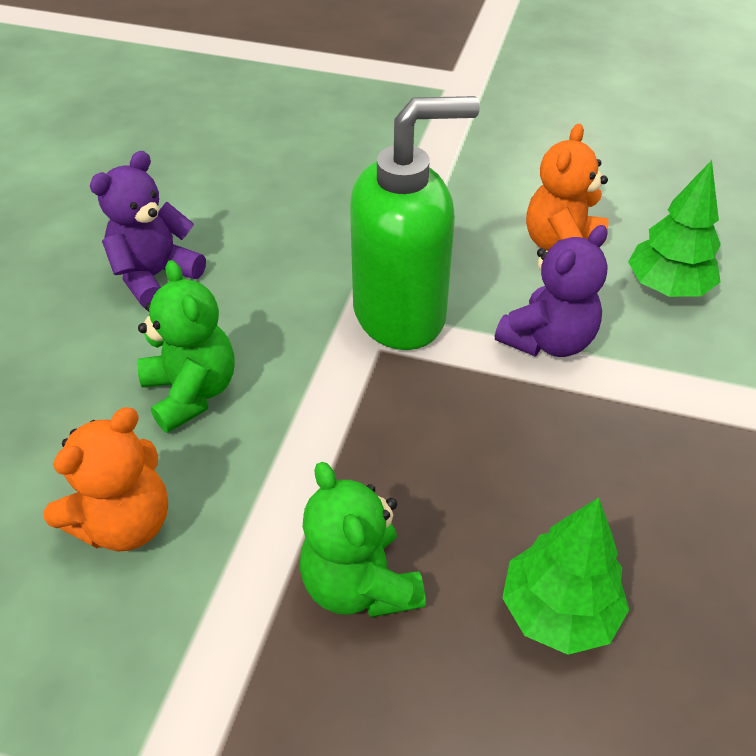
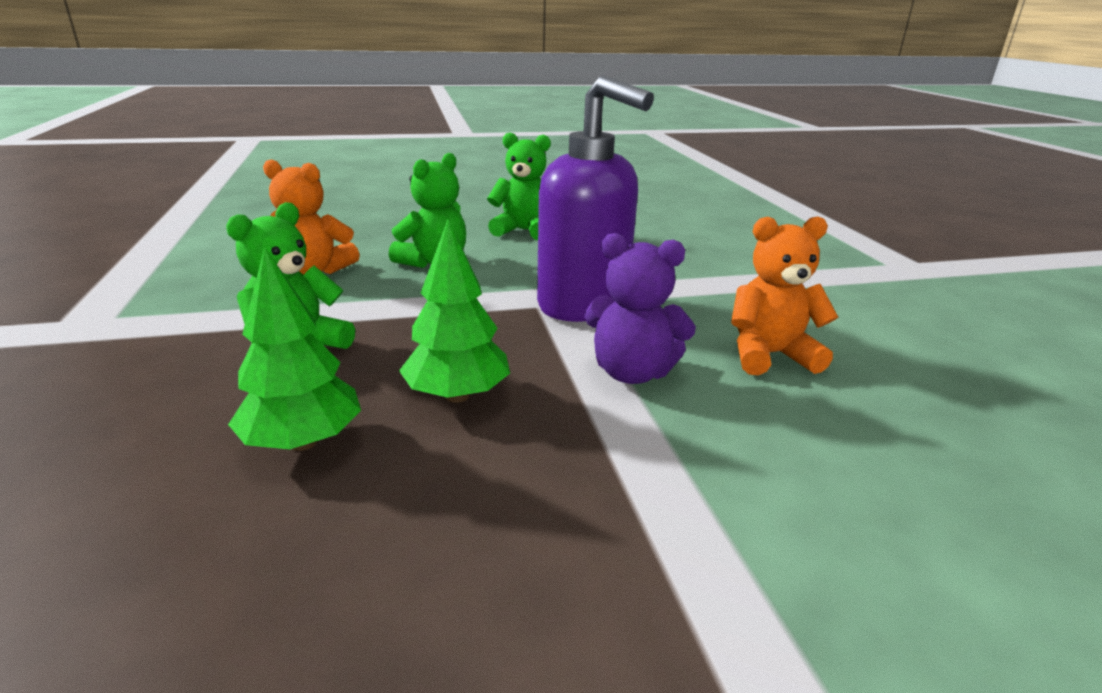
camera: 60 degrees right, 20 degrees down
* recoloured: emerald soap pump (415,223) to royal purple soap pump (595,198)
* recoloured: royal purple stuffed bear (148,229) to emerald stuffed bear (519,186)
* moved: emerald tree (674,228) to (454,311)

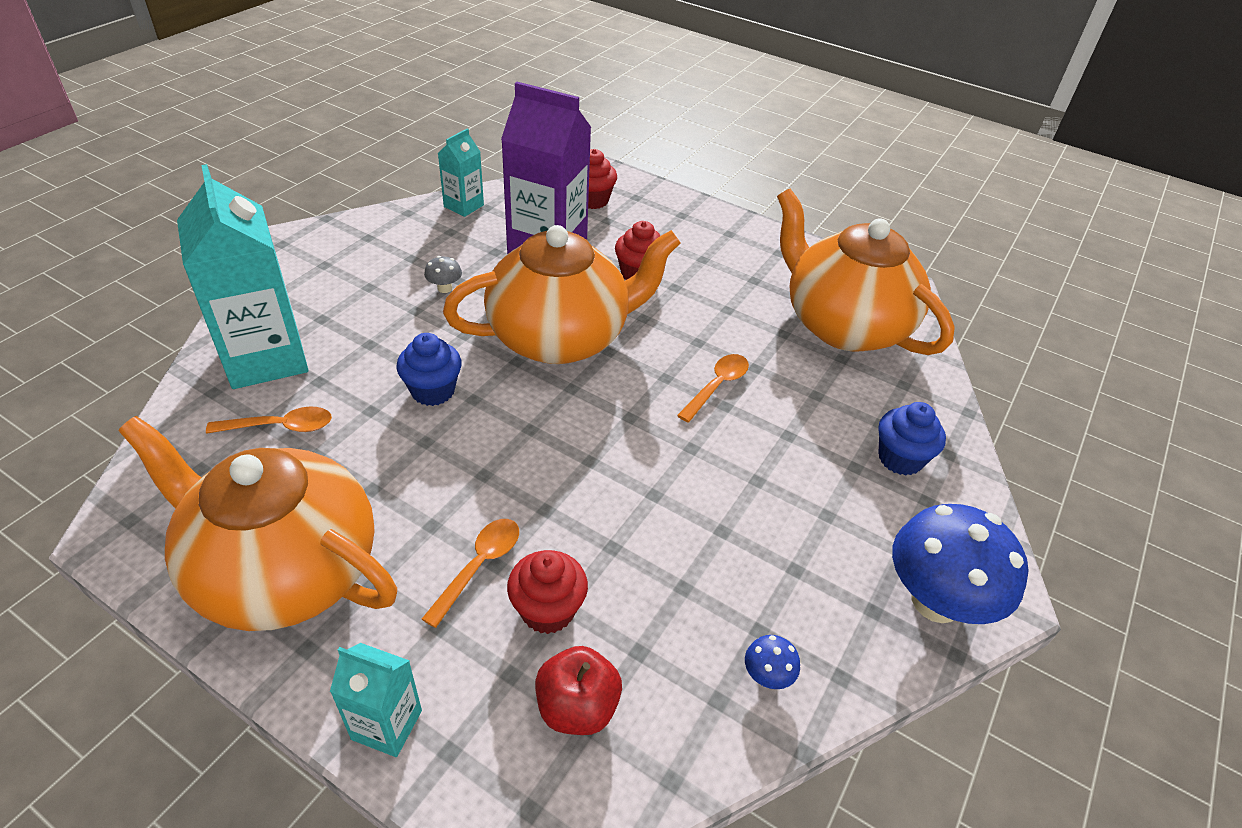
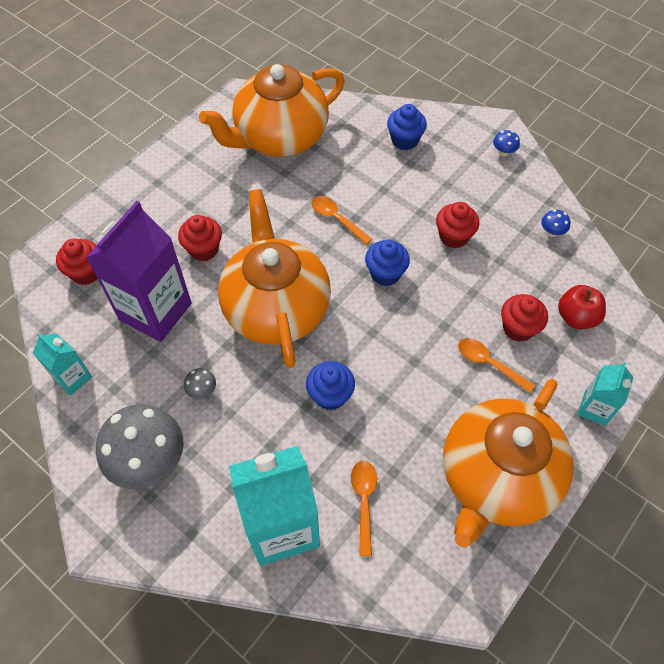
camera: 80 degrees left, 15 degrees up
* resized: blue mushroom (960,564) = (506,143) x0.41
* added: red cupcake (457,225)
* added: blue cupcake (387,263)
* added: ash-grey mushroom (140,446)

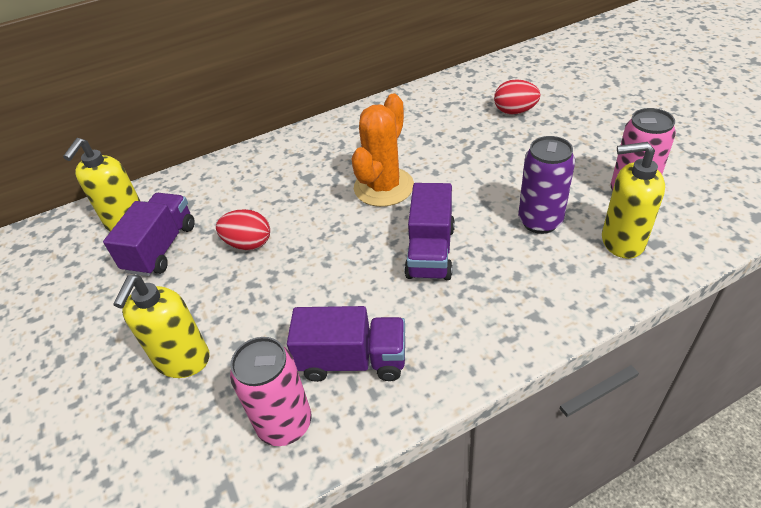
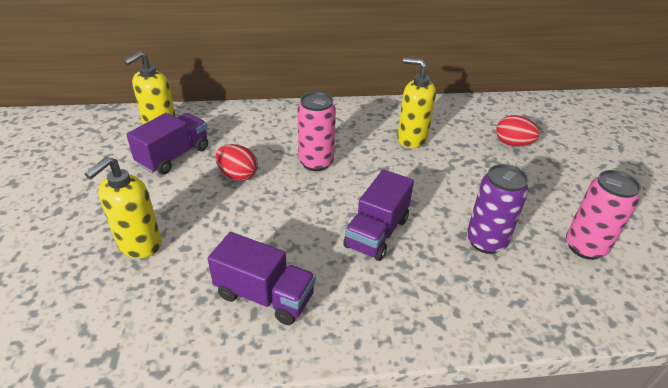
camera: 15 degrees right, 5 degrees down
* removed: orange saguaro cactus (382,150)
* moved: golden soap pump (633,200) to (416,103)
* moved: rosy can (270,391) to (316,131)

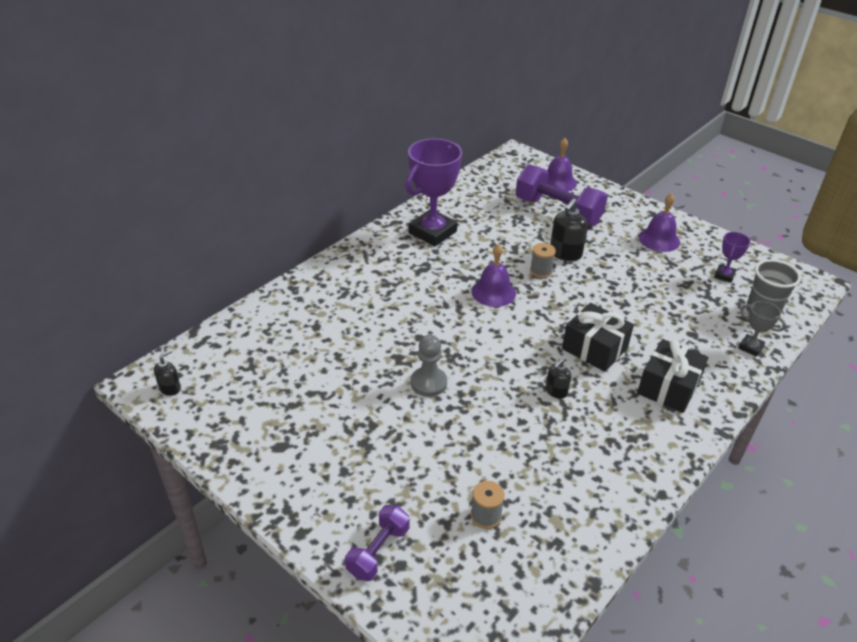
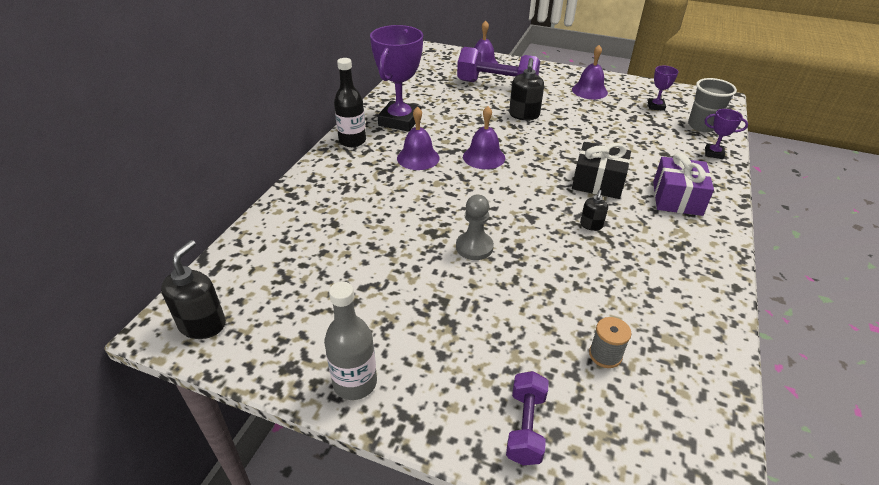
camera: 20 degrees left, 0 degrees up
* removed: ash-grey spool (543,260)
* recoloured: ash-grey award cup (762,329) to royal purple award cup (726,134)
* recoloured: jet-black wrapped gift (672,376) to royal purple wrapped gift (683,184)
* resized: jet-black soap pump (167,372) = (193,289) x1.74
* added: jet-black flask (350,102)
* added: royal purple hand bell (418,138)
* added: ash-grey flask (350,341)

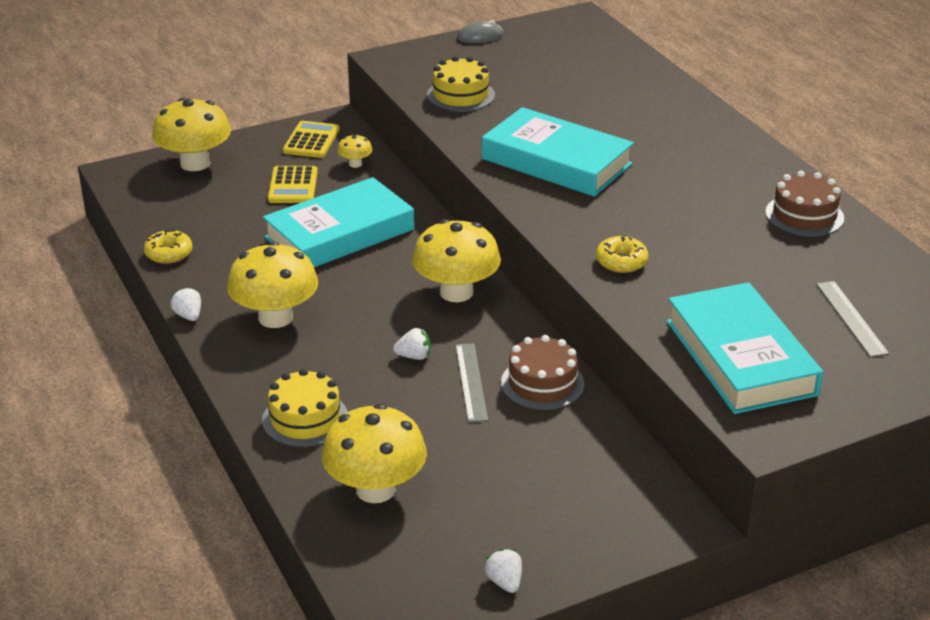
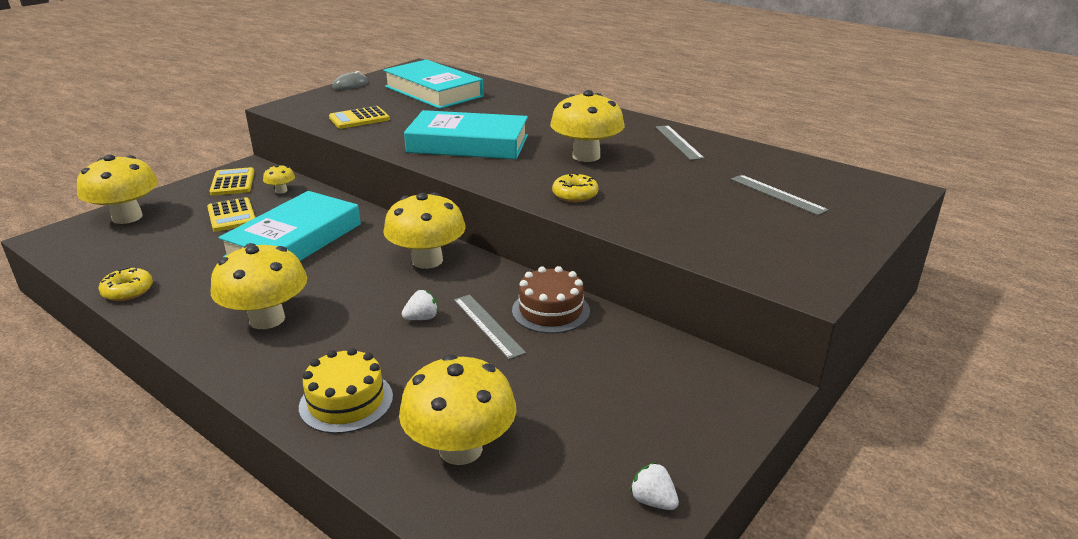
camera: 25 degrees left, 5 degrees down
* replaced: golden layer cake (461,84) to golden calculator (359,117)
* replaced: brown layer cake (804,204) to ash-grey ruler (680,142)
* moved: aqua hardback (745,348) to (433,84)
* removed: pure white strawberry (186,304)
* added: golden mushroom (587,126)

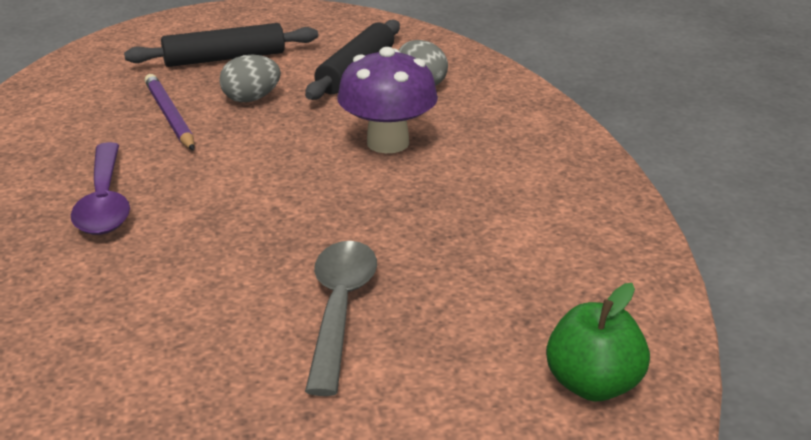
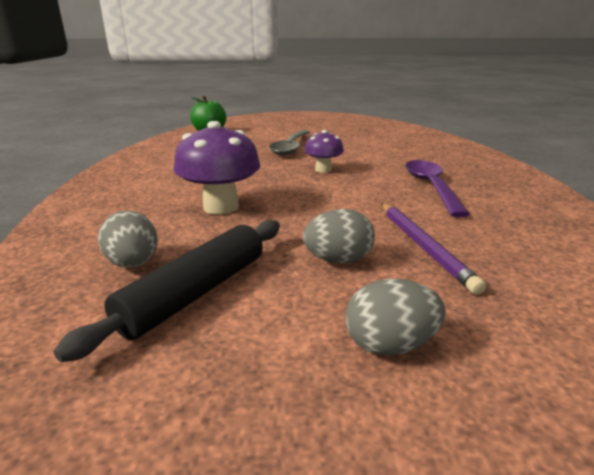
camera: 170 degrees left, 5 degrees down
* replaced: jet-black rolling pin (221,45) to ash-grey toy egg (395,317)
* added: royal purple mushroom (324,151)

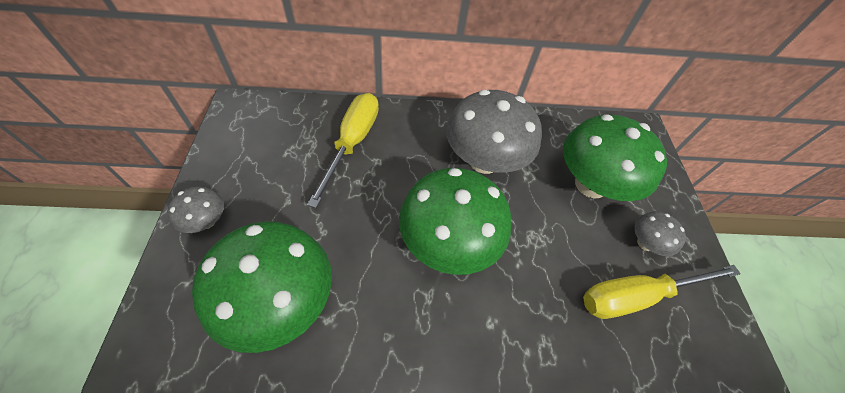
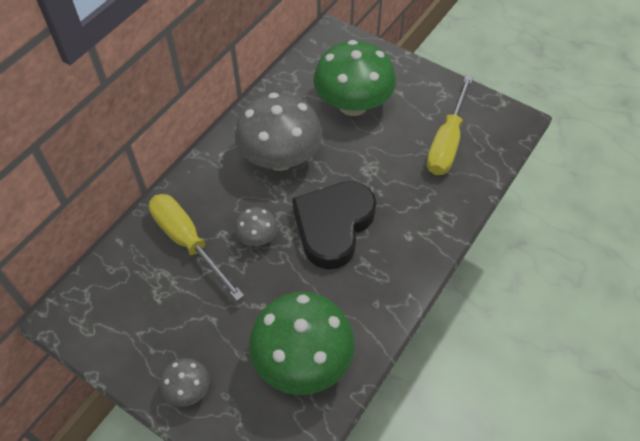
camera: 50 degrees left, 0 degrees up
* replaced: emerald mushroom (455,221) to jet-black heart (334,225)
* moved: ash-grey mushroom (660,233) to (256,226)

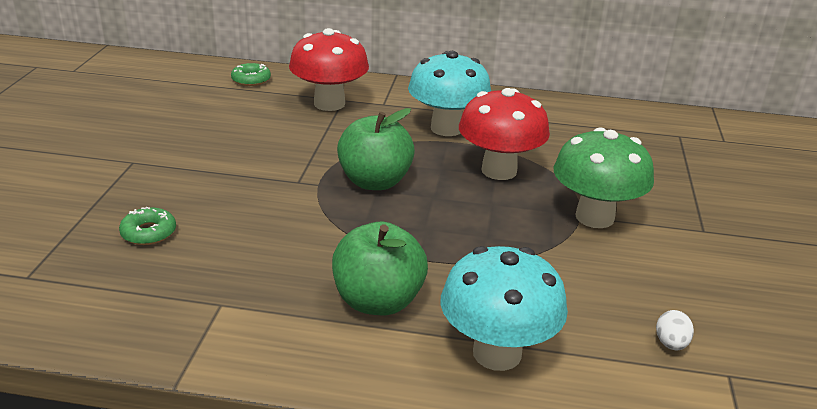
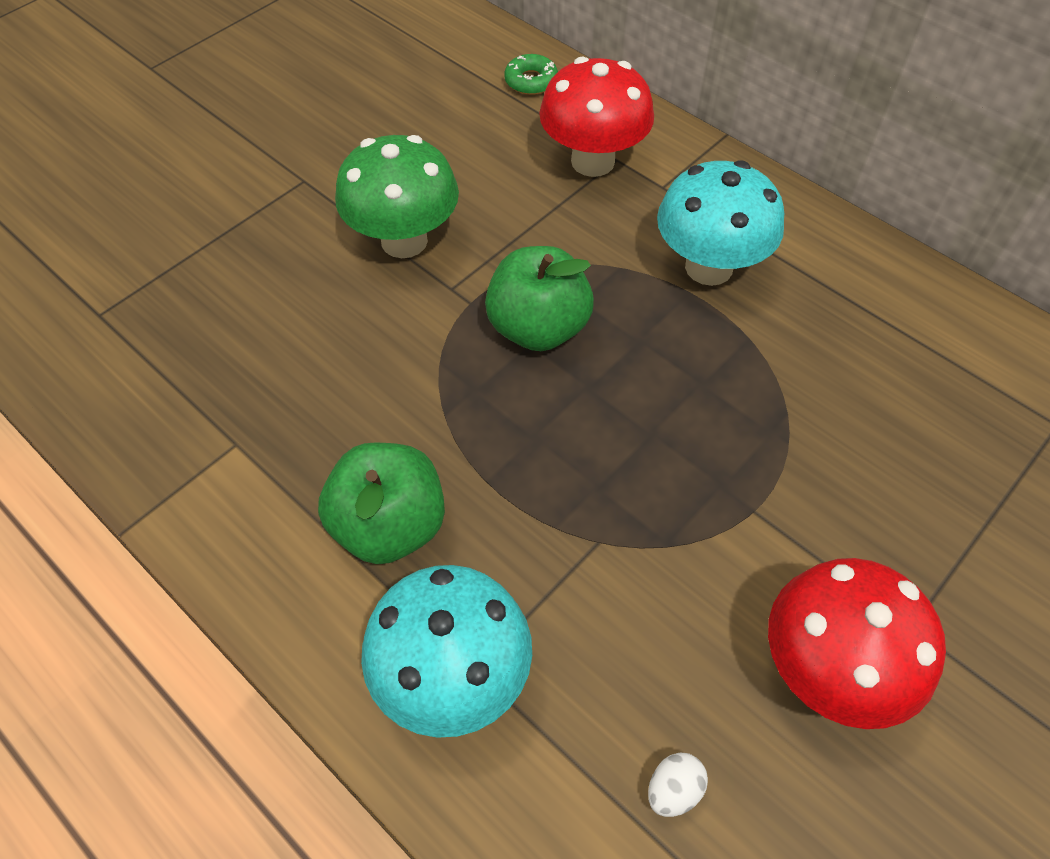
camera: 35 degrees right, 25 degrees up
* moved: red mushroom (504,134) to (857,643)
* moved: emerald mushroom (604,178) to (397,196)
* removed: emerald glazed donut (147,226)

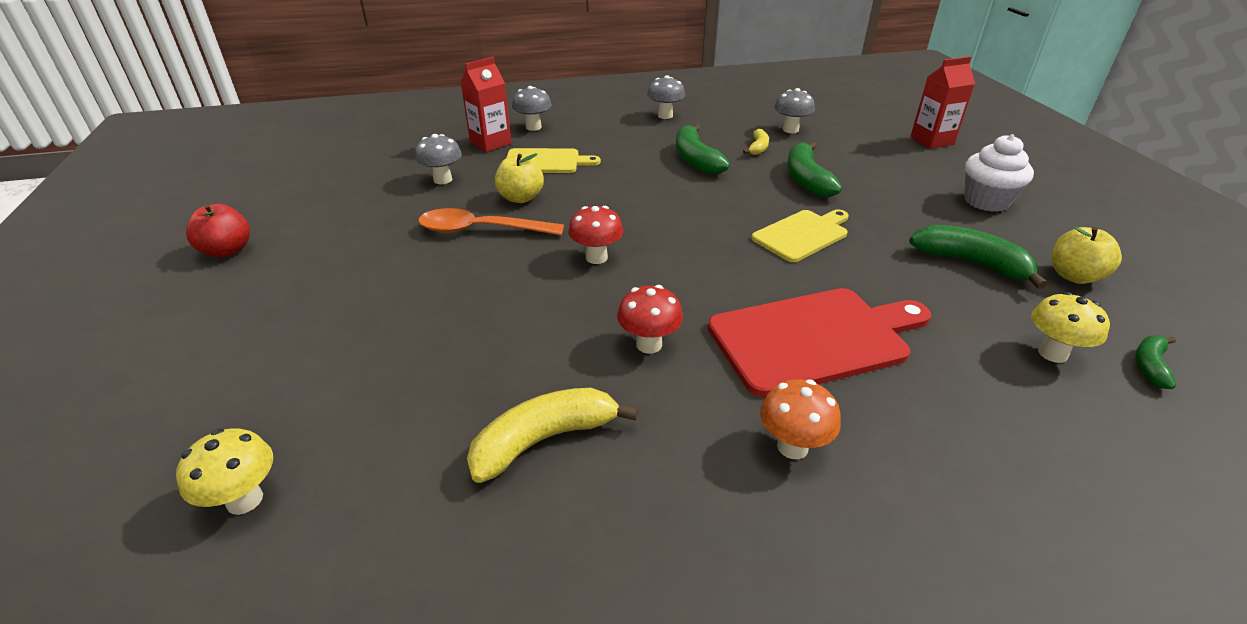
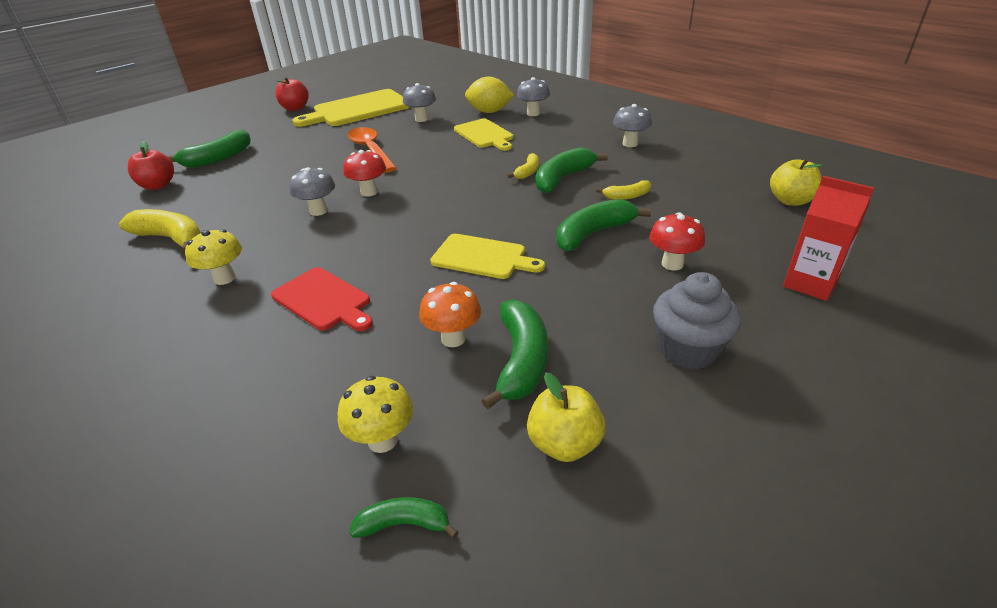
camera: 60 degrees right, 0 degrees up
* replaced: red carton (486,104) to golden toy lemon (489,95)
* moved: ash-grey mushroom (794,110) to (312,191)
* recoloured: pure white cupcake (999,173) to ash-grey cupcake (697,321)
* moved: golden apple fruit (519,178) to (796,182)
* moved: red mushroom (650,319) to (677,241)
* resized: red bread board (819,342) = (322,299) x0.62
* moved: orange mushroom (800,419) to (450,314)
* moved: golden mushroom (224,471) to (213,257)
* added: golden bread board (351,108)
* added: emerald banana fruit (209,148)
* added: red apple fruit (151,165)
* added: golden banana fruit (523,166)

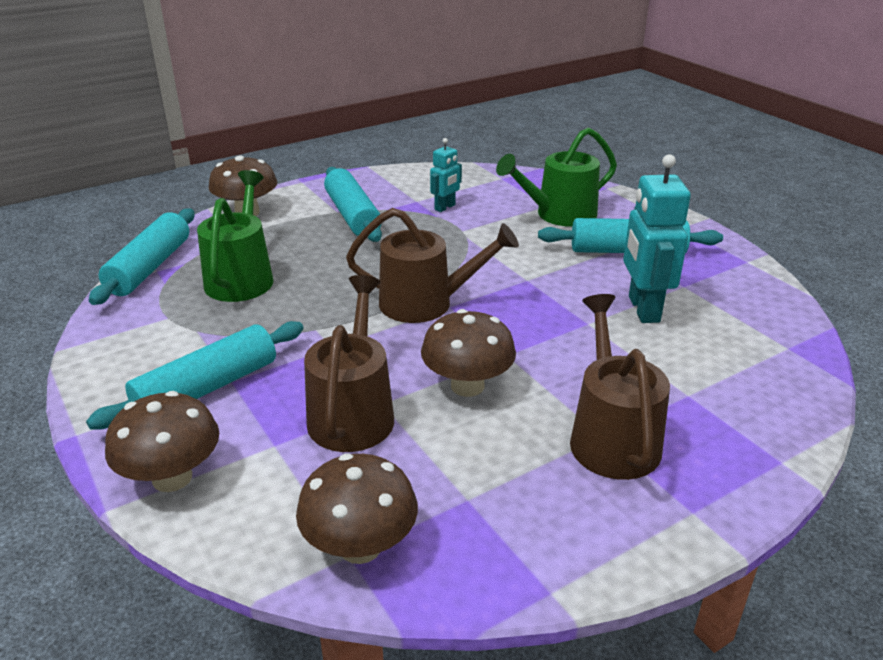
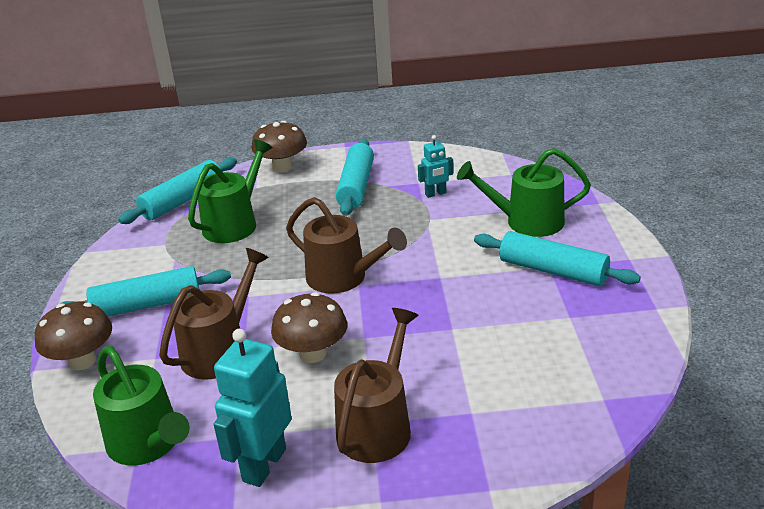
camera: 30 degrees right, 0 degrees up
* moved: aqua robot figure (657,238) to (253,408)
* replaced: brown mushroom (357,509) to emerald watering pot (141,406)

